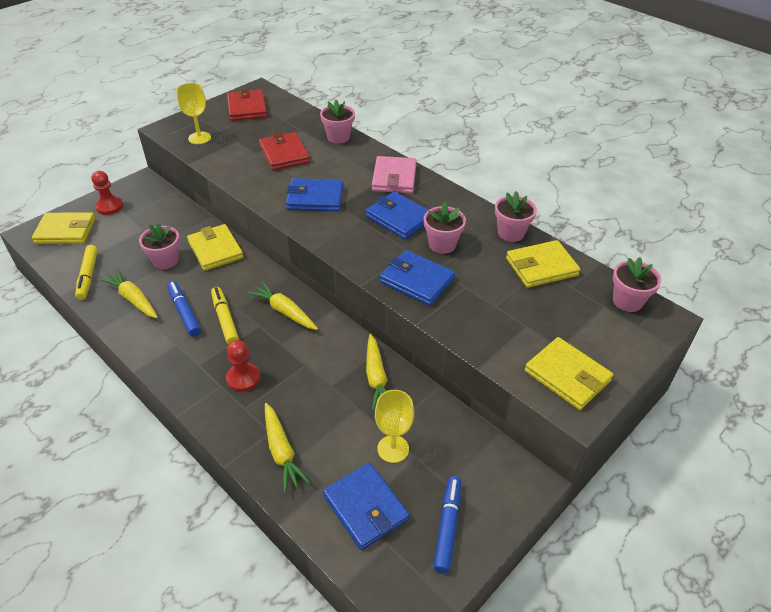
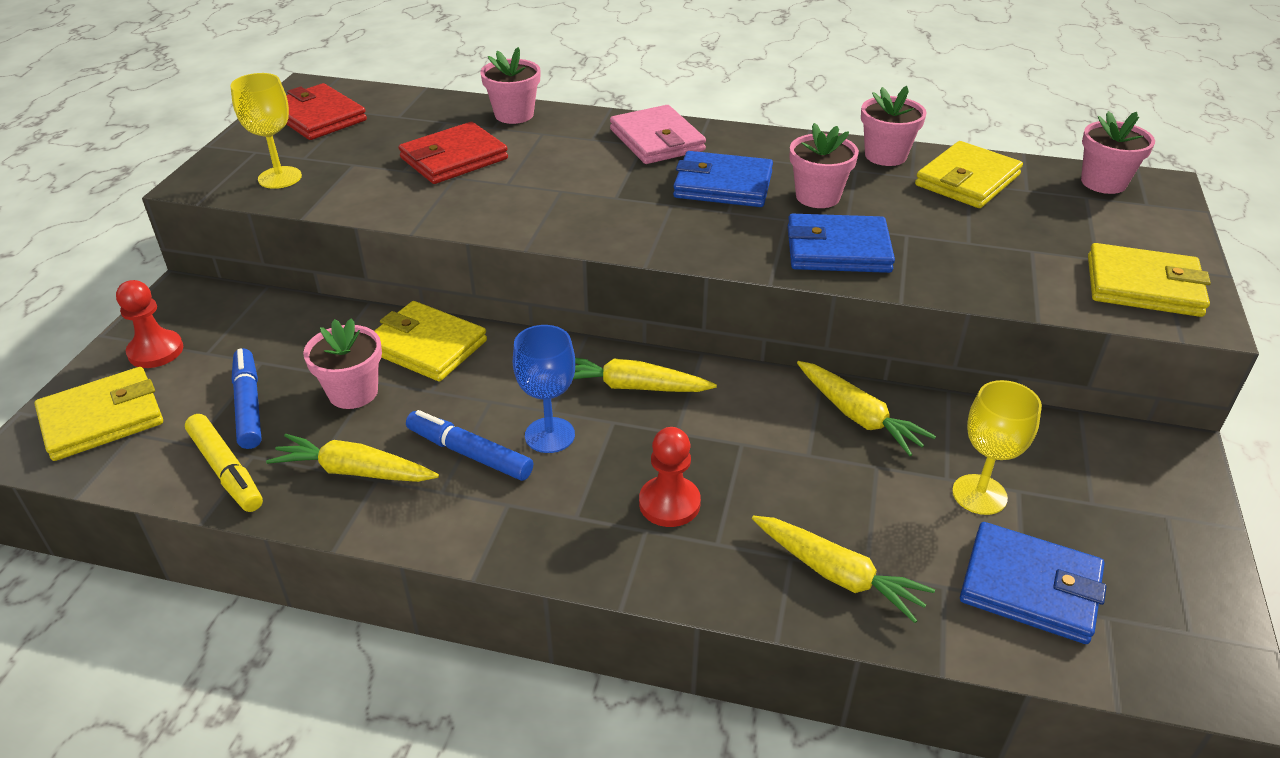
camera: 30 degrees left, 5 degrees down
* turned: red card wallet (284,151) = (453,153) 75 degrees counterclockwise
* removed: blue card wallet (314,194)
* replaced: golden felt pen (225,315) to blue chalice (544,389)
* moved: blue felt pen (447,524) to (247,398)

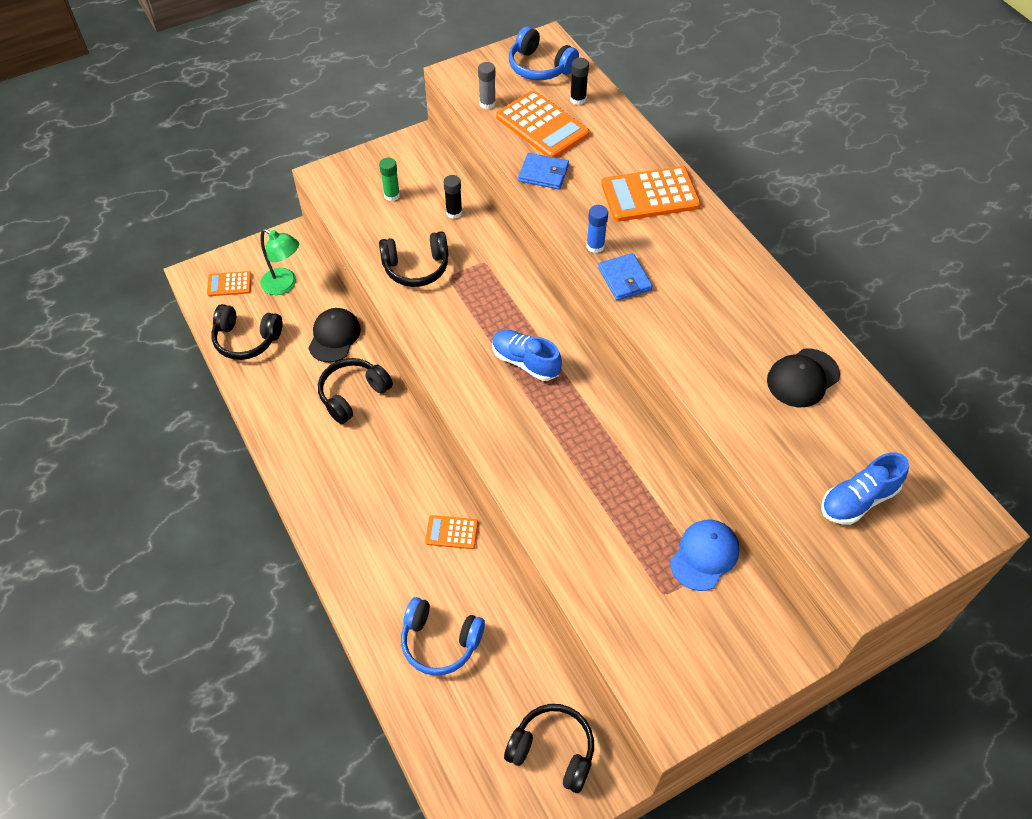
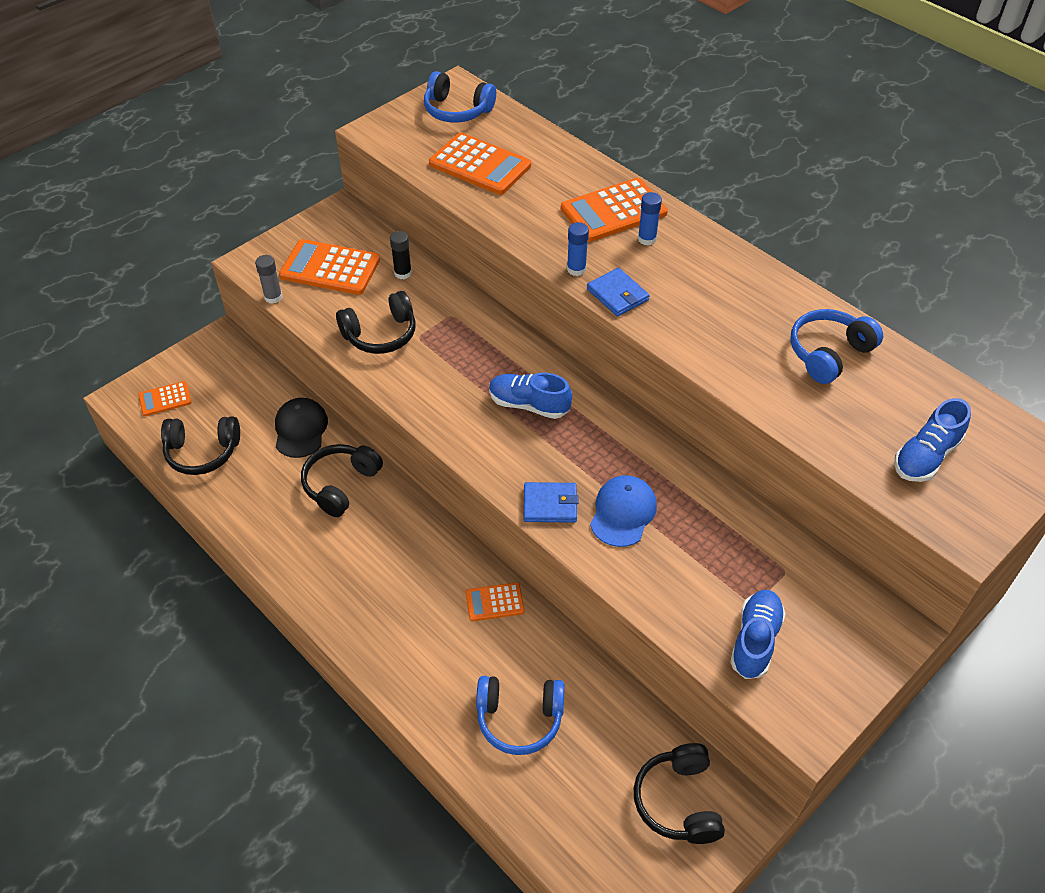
camera: 15 degrees left, 5 degrees down
* removed: jet-black glue (579,81)
* moved: ash-grey glue (487,85) to (268,279)
* moved: blue card wallet (543,171) to (551,502)
* replaced: emerald glue (389,179) to orange calculator (329,267)
* removed: emerald desk lamp (279,262)
* replaced: jet-black cap (803,377) to blue headphones (836,346)
* moved: blue cap (705,555) to (623,511)
* turned: jet-black headphones (549,748) = (679,793) 105 degrees counterclockwise
* added: blue glue (650,219)
* added: blue sneaker (758,634)

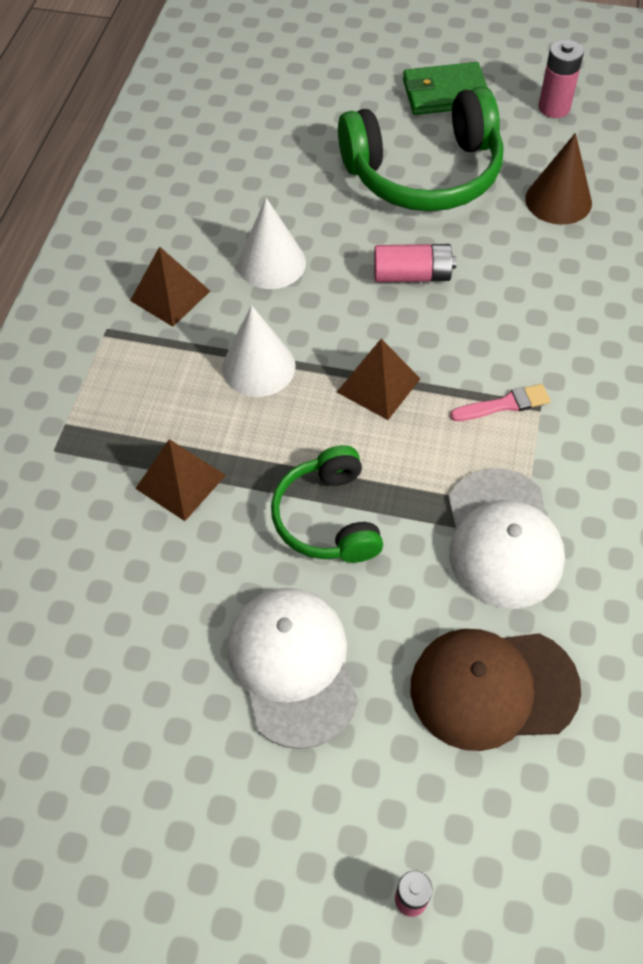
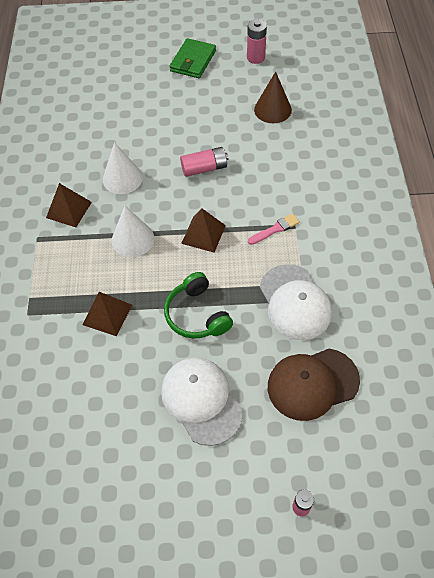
camera: 15 degrees left, 0 degrees up
* turned: emerald card wallet (445,88) = (192,58) 45 degrees counterclockwise
* removed: emerald headphones (420,148)

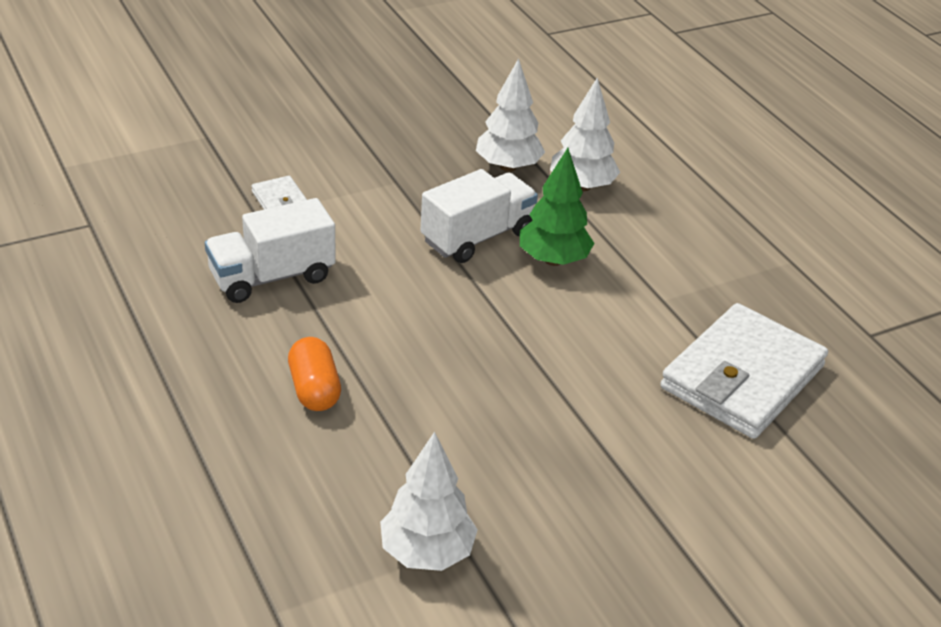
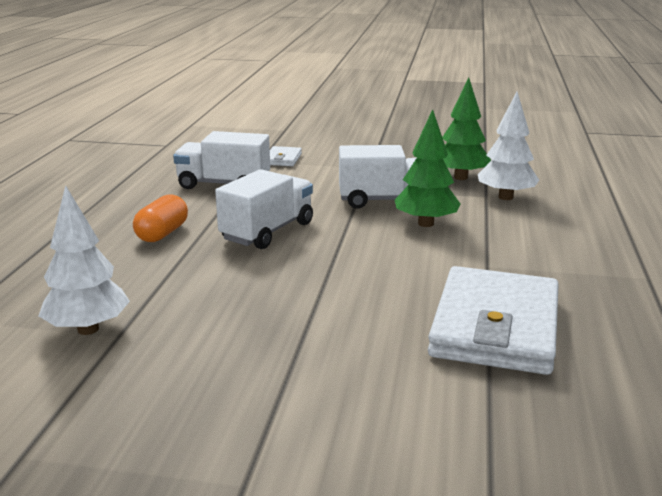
camera: 40 degrees right, 15 degrees down
* recoloured: pure white tree (510,115) to emerald tree (466,128)
* turned: pure white card wallet (744,371) = (493,320) 60 degrees counterclockwise
* added: pure white toy truck (264,209)

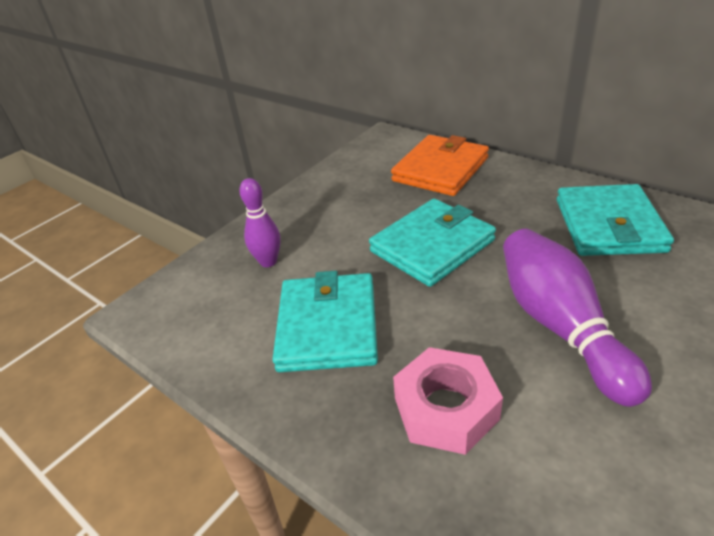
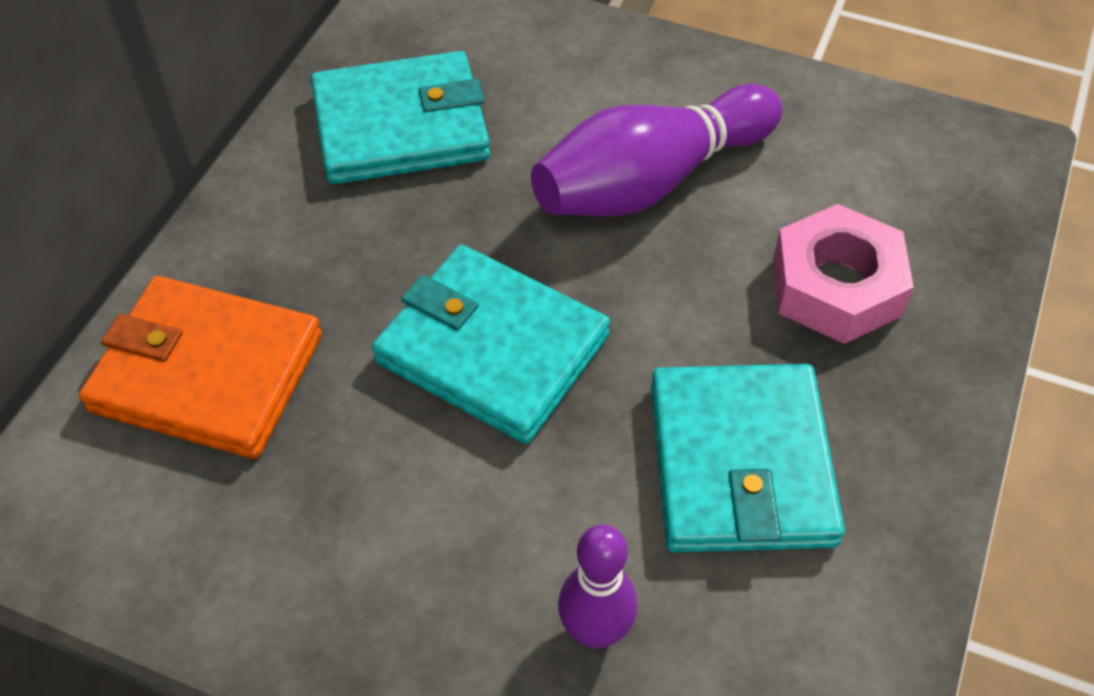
camera: 110 degrees left, 15 degrees up
* turned: aqua card wallet (325,321) = (748,458) 75 degrees counterclockwise

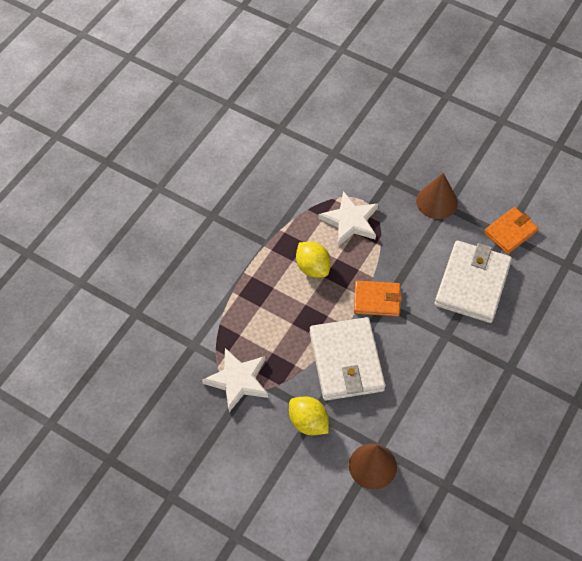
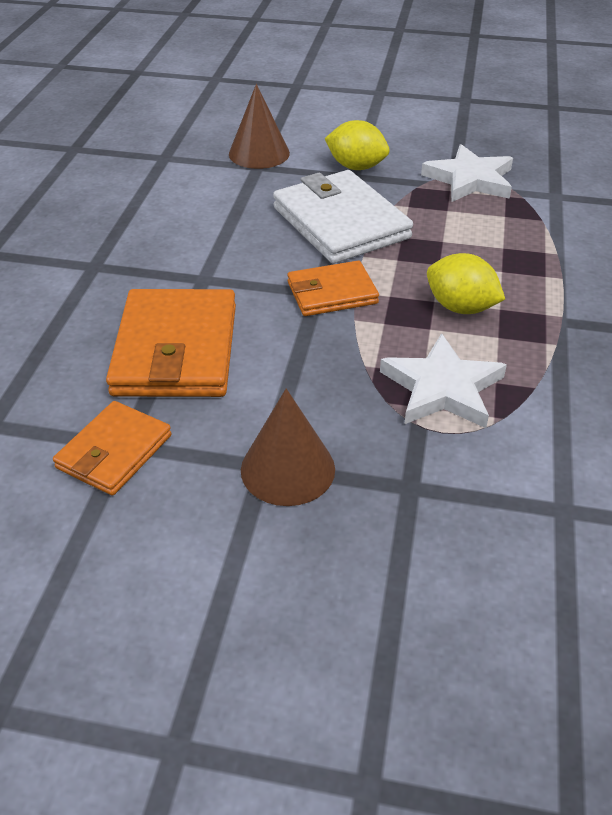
camera: 160 degrees right, 15 degrees down
* recoloured: pure white card wallet (473,282) to orange card wallet (171,343)

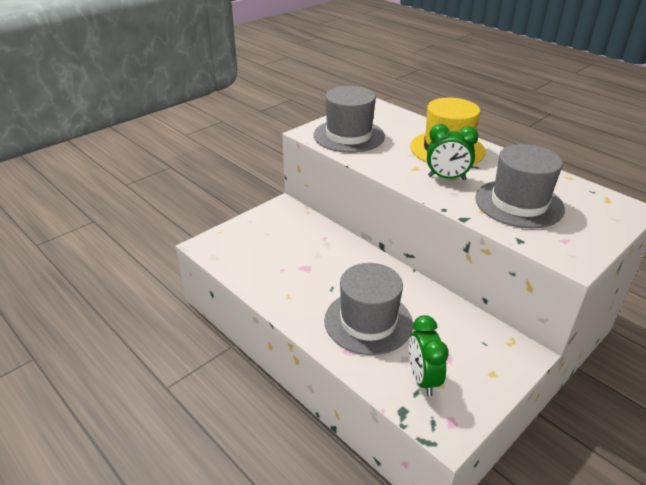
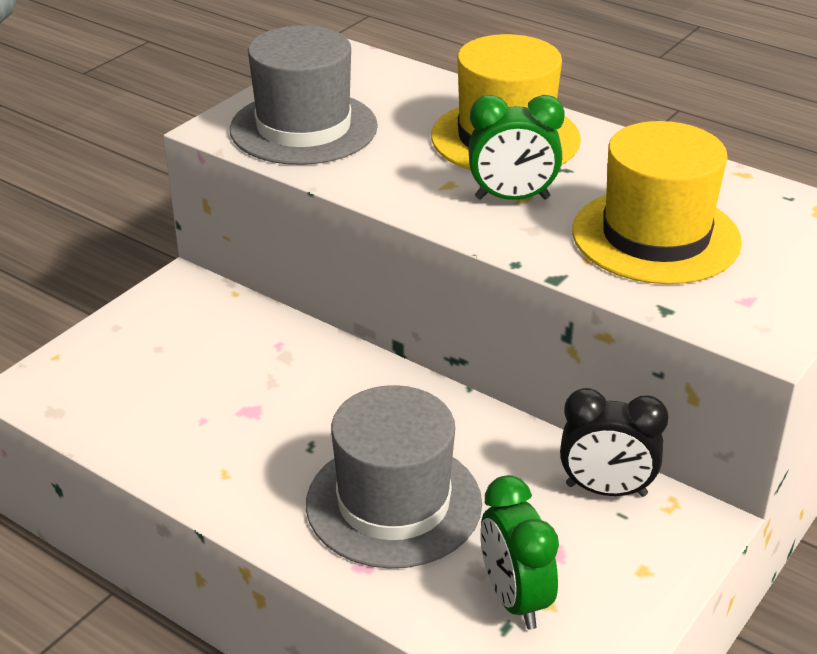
camera: 10 degrees left, 0 degrees up
* recoloured: ash-grey top hat (520,186) to golden top hat (657,202)
* added: jet-black alarm clock (614,442)

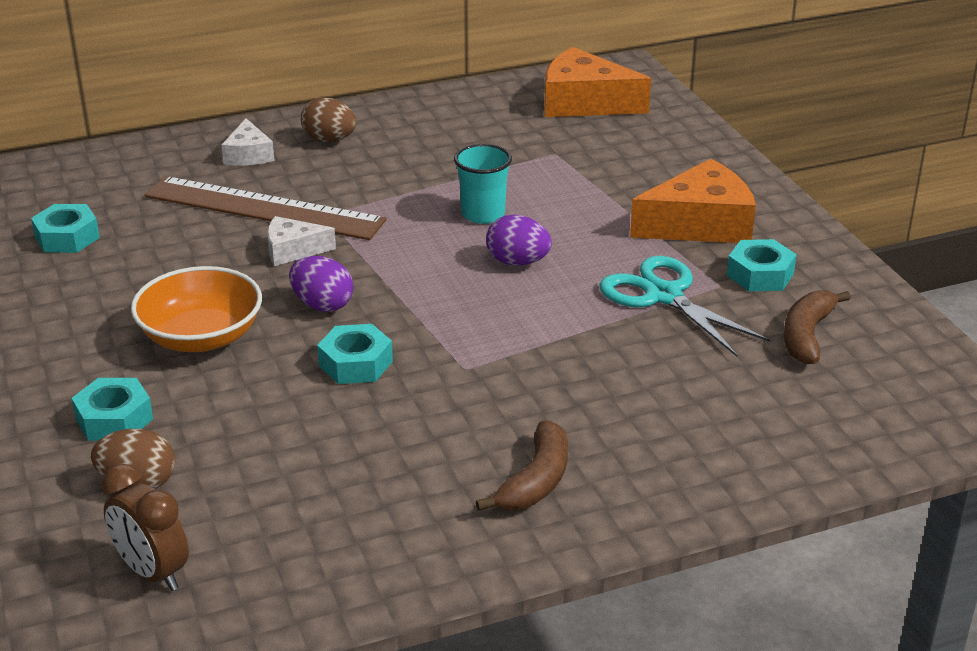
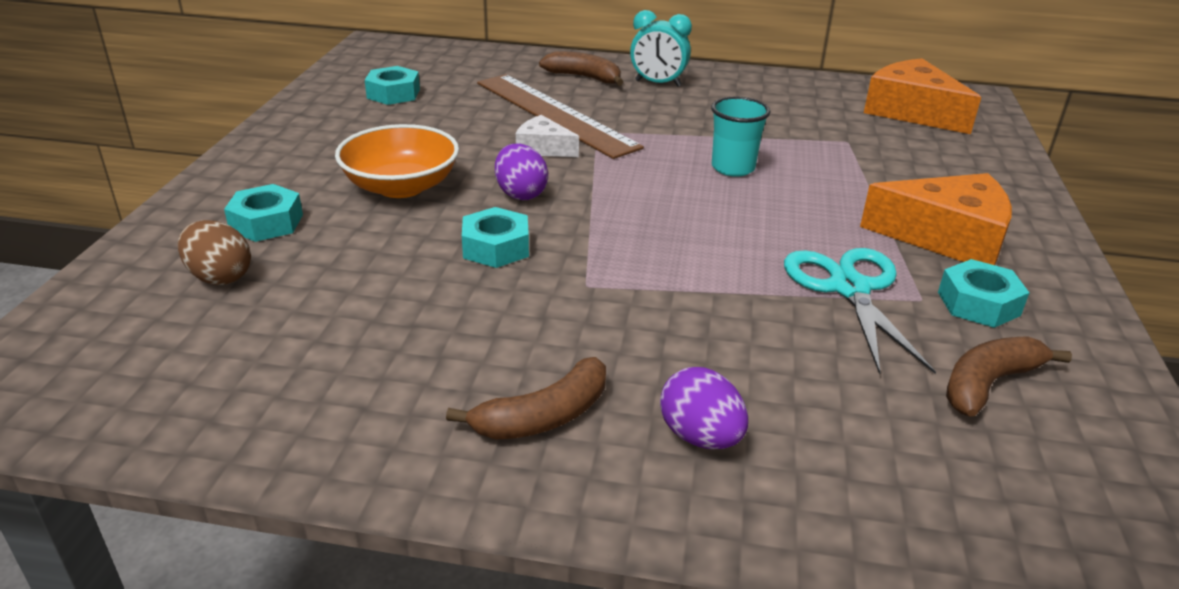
camera: 30 degrees right, 0 degrees up
* replaced: brown toy egg (328,119) to aqua alarm clock (661,48)
* replaced: pure white cheese (248,142) to brown banana fruit (581,68)
* moved: royal purple toy egg (519,240) to (704,408)
* removed: brown alarm clock (145,527)

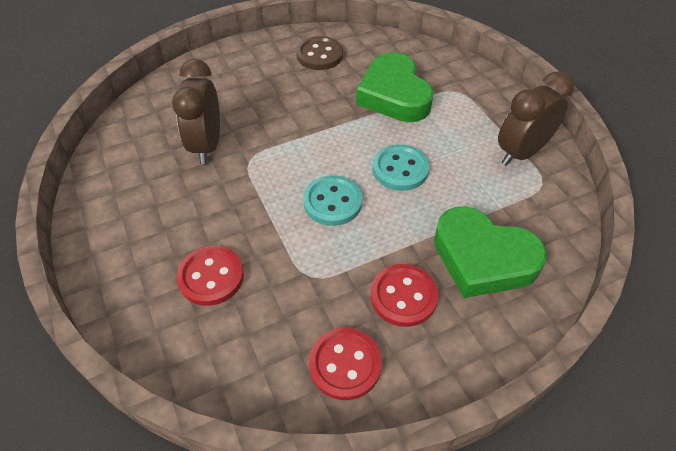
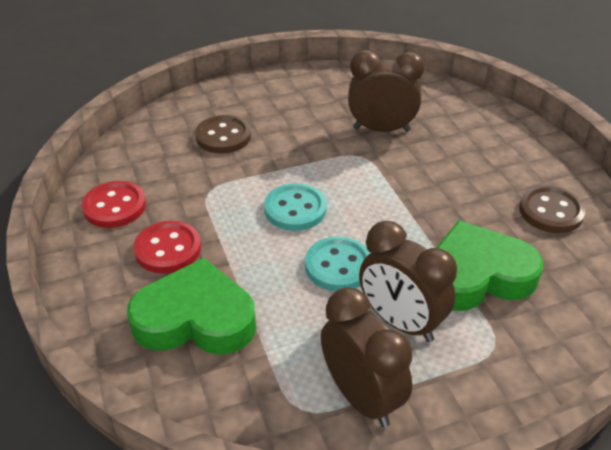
camera: 95 degrees right, 10 degrees down
* turned: emerald heart (490,252) = (191,306) 60 degrees clockwise
* recoloured: red shirt button (210,276) to brown shirt button (223,134)
* added: brown alarm clock (408,281)

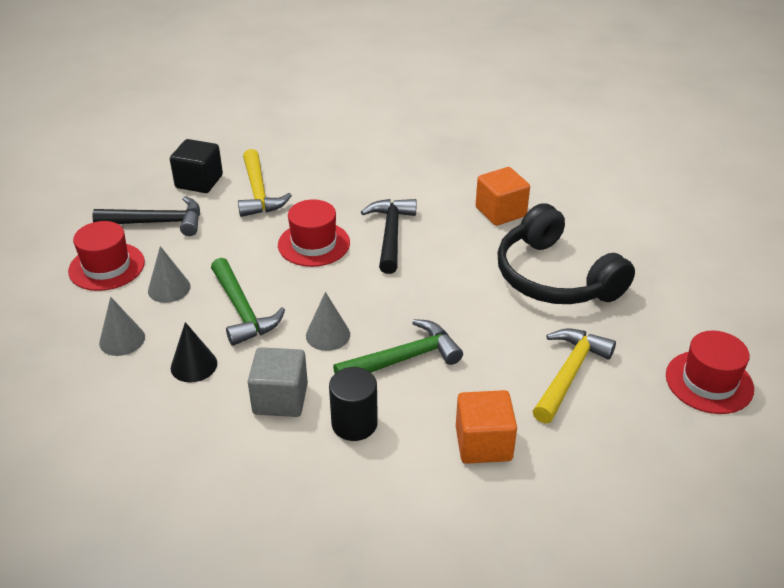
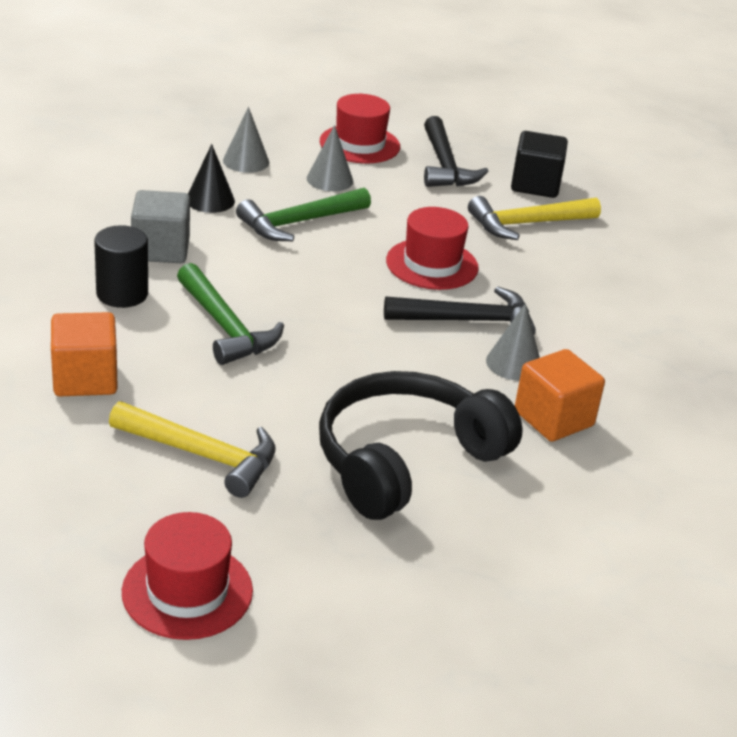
camera: 80 degrees right, 5 degrees down
* moved: ash-grey cone shape (328,321) to (513,342)

